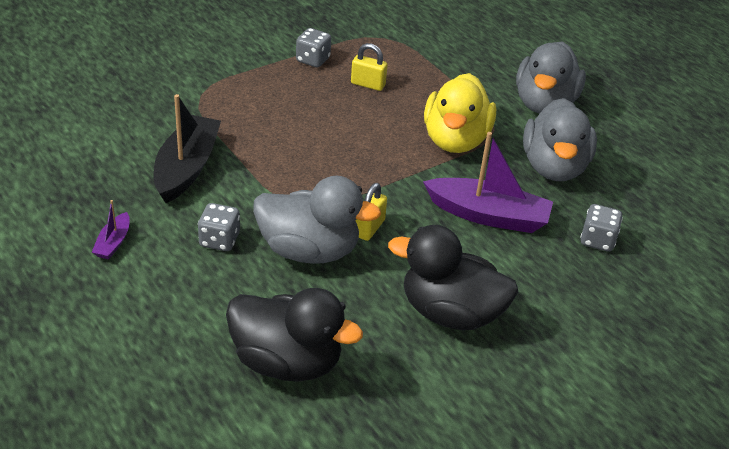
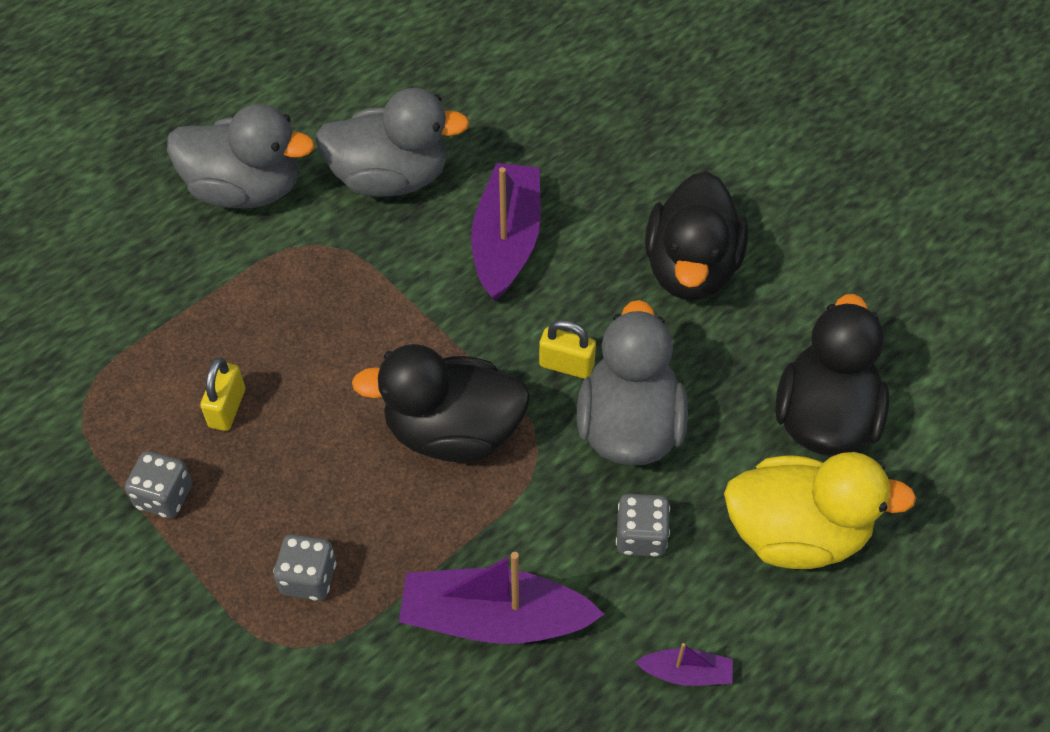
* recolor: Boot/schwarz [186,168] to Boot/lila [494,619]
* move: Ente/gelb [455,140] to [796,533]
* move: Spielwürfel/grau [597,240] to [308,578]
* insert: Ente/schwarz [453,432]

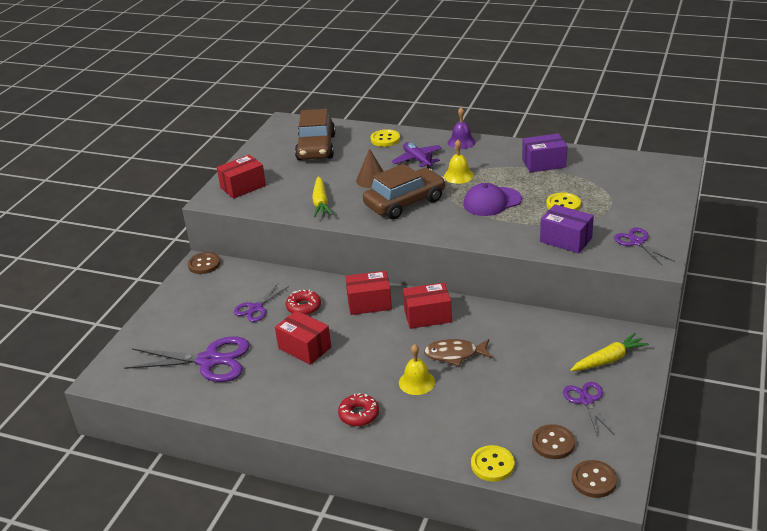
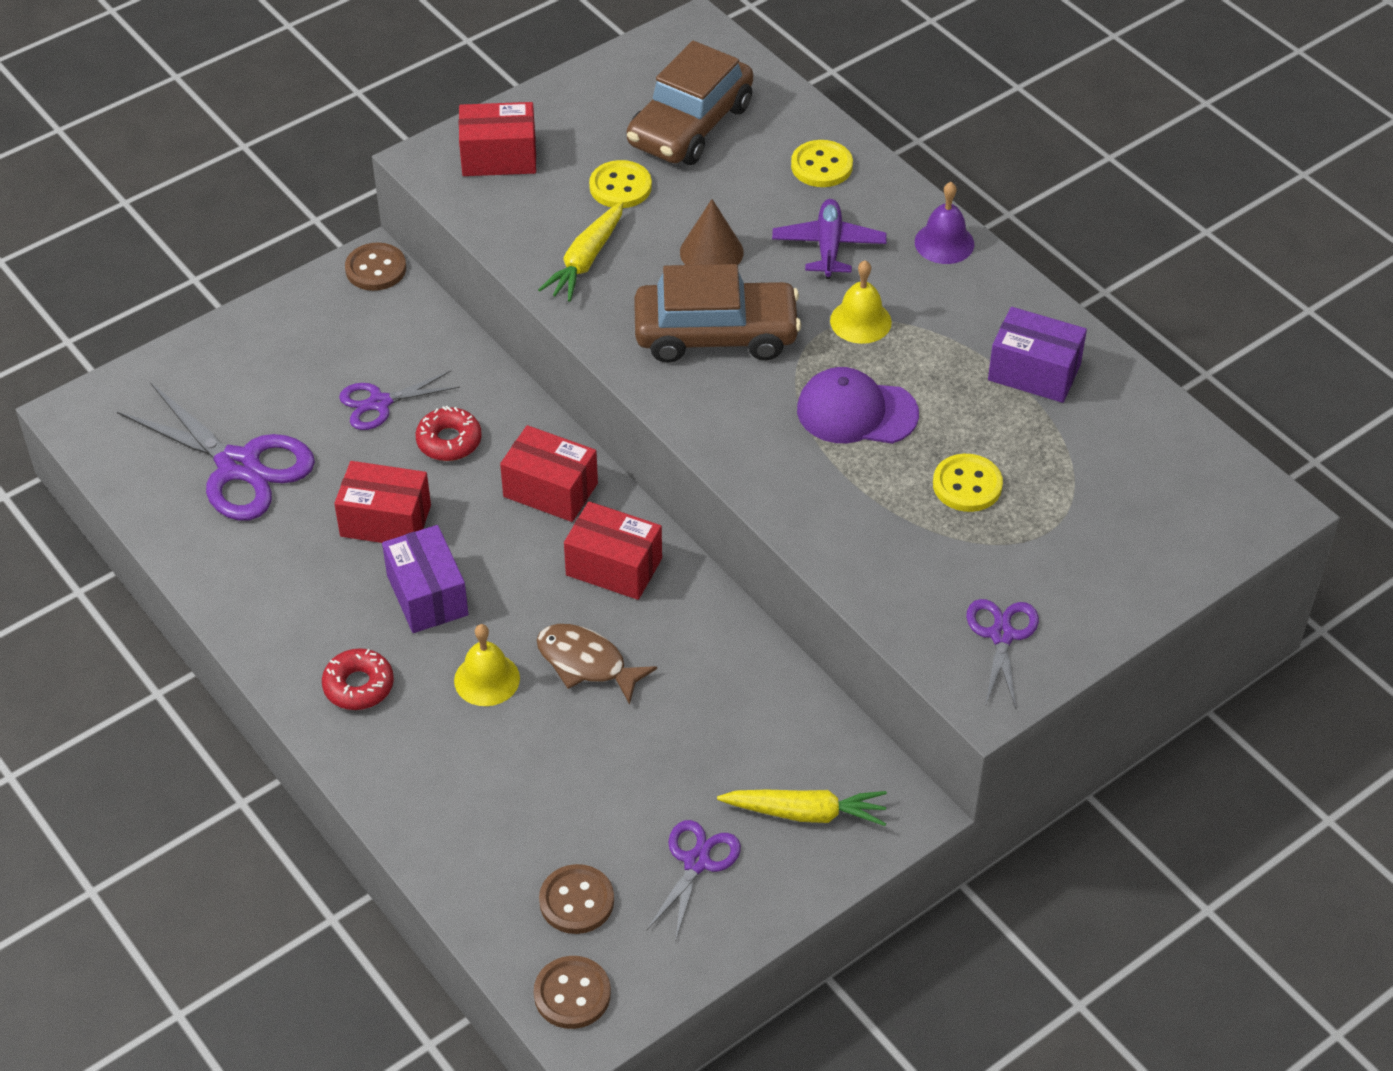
* rotate: Schachtel/rot [304,348] = [385,521] 60 degrees counterclockwise
* move: Knopf/gelb [492,465] to [620,187]
* move: Schachtel/lila [565,240] to [427,595]

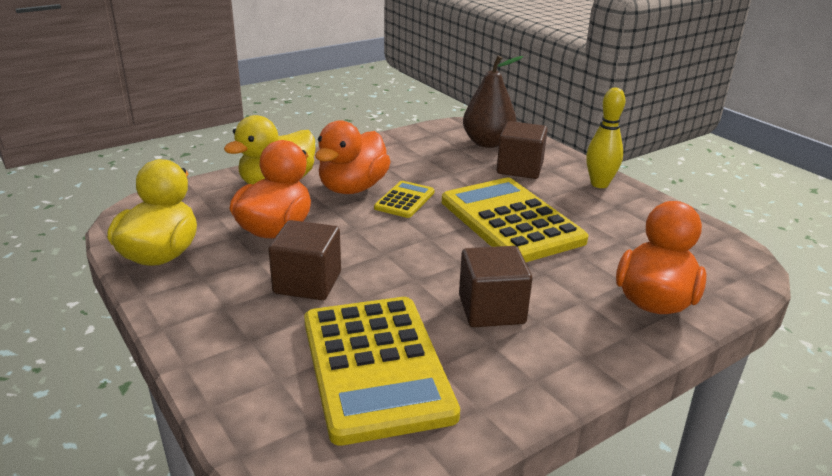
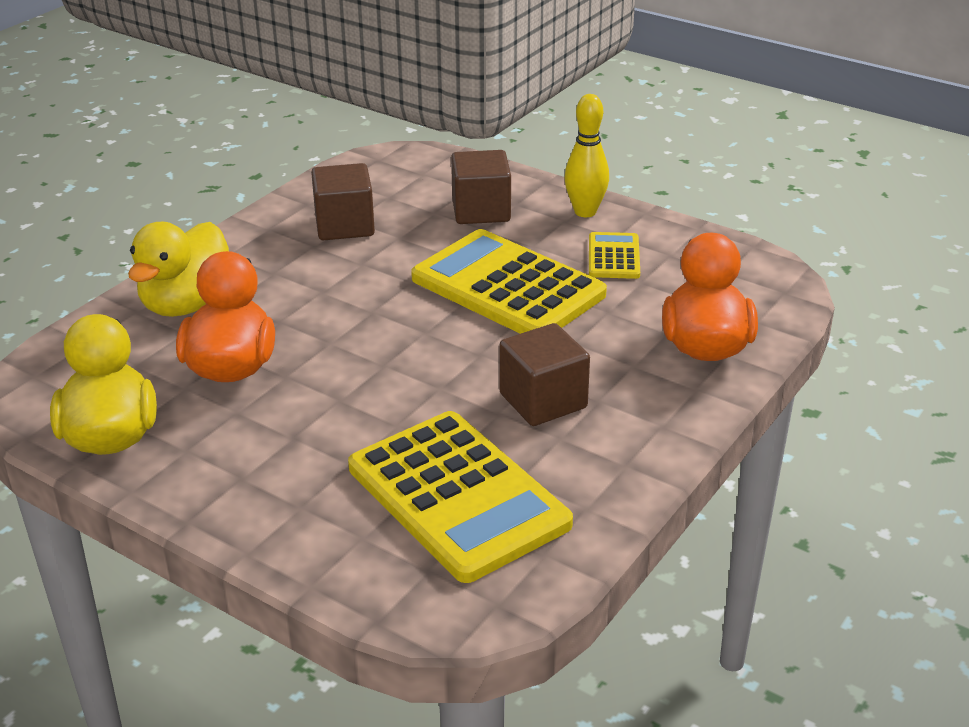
* move: Kubus/braun [307,283] to [344,226]
* delete: Ente/orange [352,188]
* move: Taschenrechner/gelb [404,200] to [613,257]
* delete: Birne/braun [487,143]

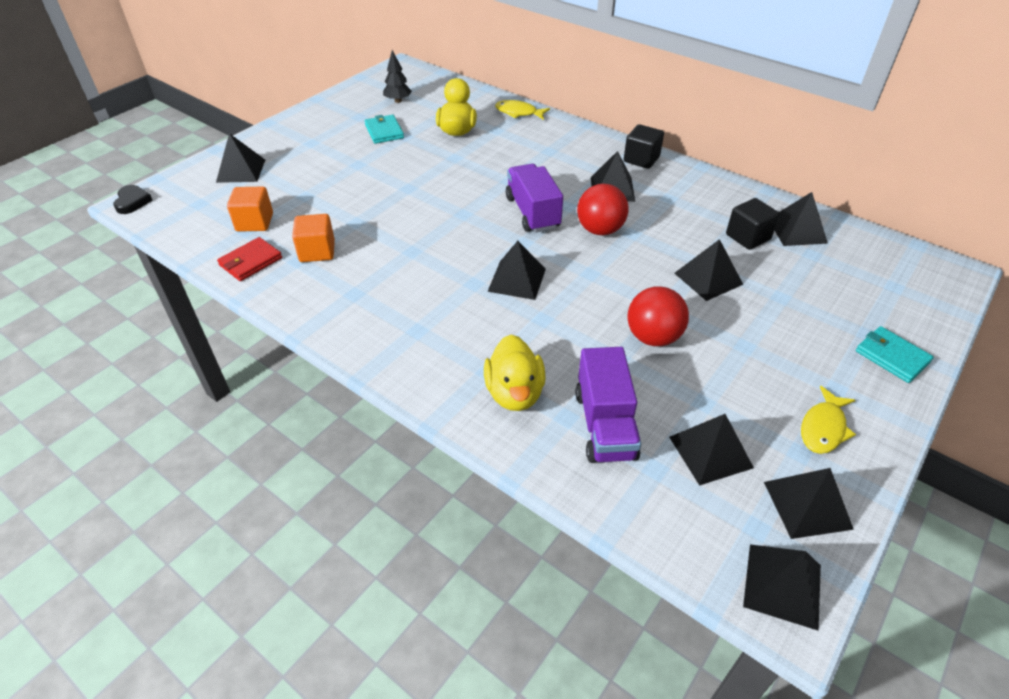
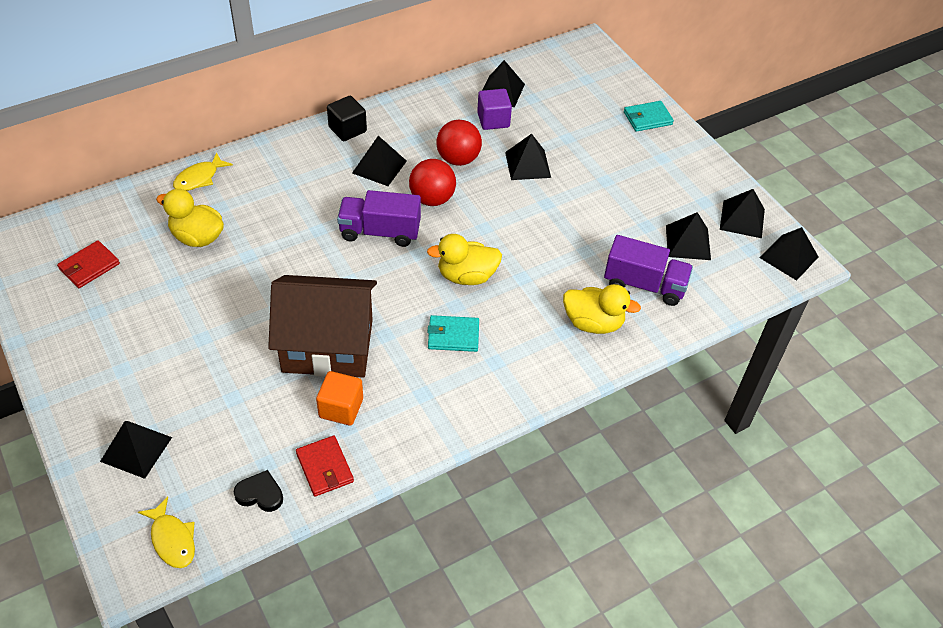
* move: Herz/schwarz [132,202] to [260,494]
* delete: Kubus/orange [255,222]
* move: Geldbörse/türkis [384,131] to [453,335]
* replace: Baum/schwarz [398,101] to Geldbörse/rot [89,266]
* replace: Pyramide/schwarz [517,280] to Ente/gelb [466,276]
* move: Ball/rot [653,337] to [458,159]
* recolor: Kubus/schwarz [748,237] to Kubus/lila [493,120]
* move: Fisch/gelb [823,428] to [172,539]
* insert: Haus/braun [327,346]

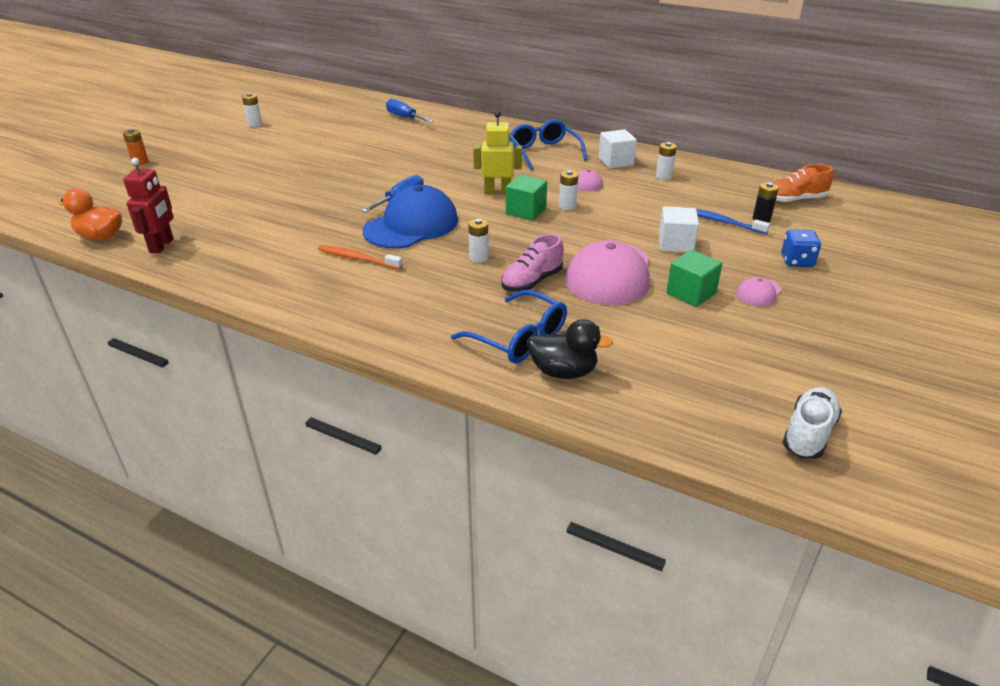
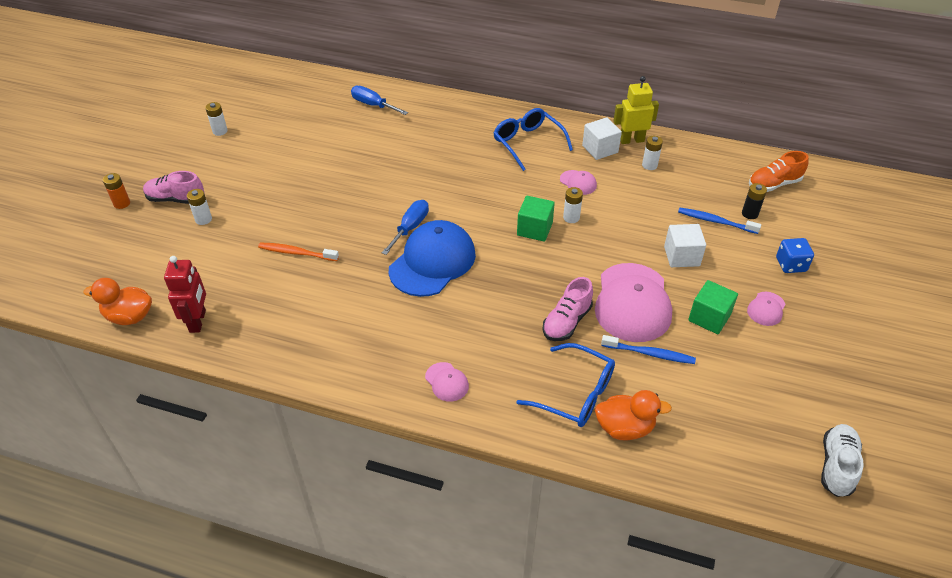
* move: Zahnbürste/orange [358,258] to [296,253]
* move: Batterie/weiß [478,257] to [203,219]
* move: Roboter/gelb [497,192] to [631,140]
* recolor: Ente/schwarz [563,372] to Ente/orange [624,428]
* insert: Schuh/rosa [176,199]
* insert: Kappe/rosa [447,382]
* insert: Zahnbürste/blau [649,354]

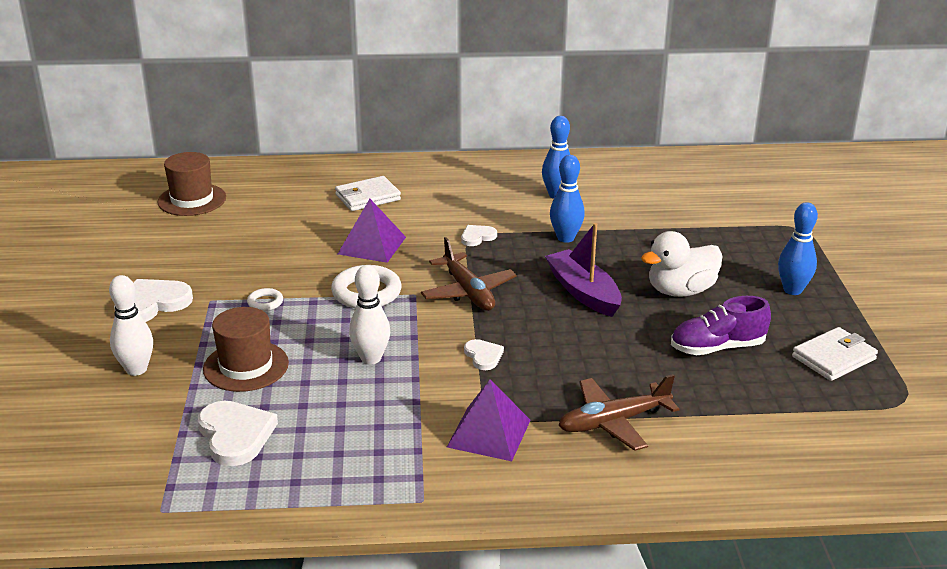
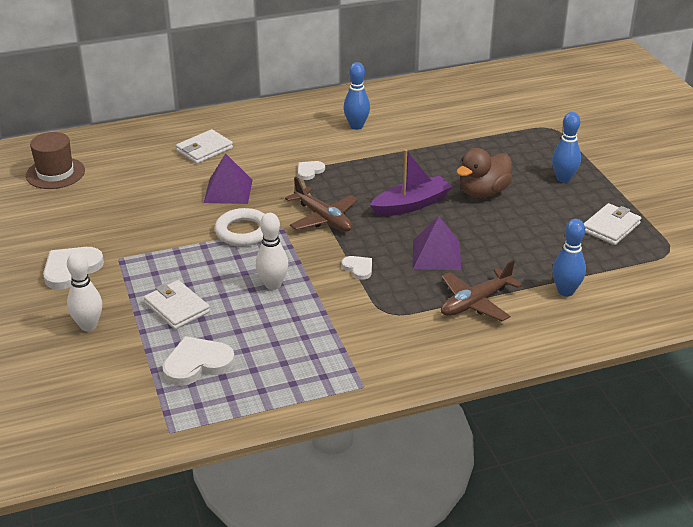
* rotate: Herz/weiß [235,435] = [197,363] 75 degrees counterclockwise
* replace: Hut/braun [246,366] to Geldbörse/weiß [176,308]
* delete: Ring/weiß [265,302]
* move: Pyramide/lila [489,433] to [436,255]
* rotate: Boot/lila [583,292] = [411,205] 105 degrees clockwise
* move: Bowlingkegel/blau [565,238] to [565,291]
* recolor: Ente/weiß [680,291] to Ente/braun [483,192]
* delete: Schuh/lila [717,348]

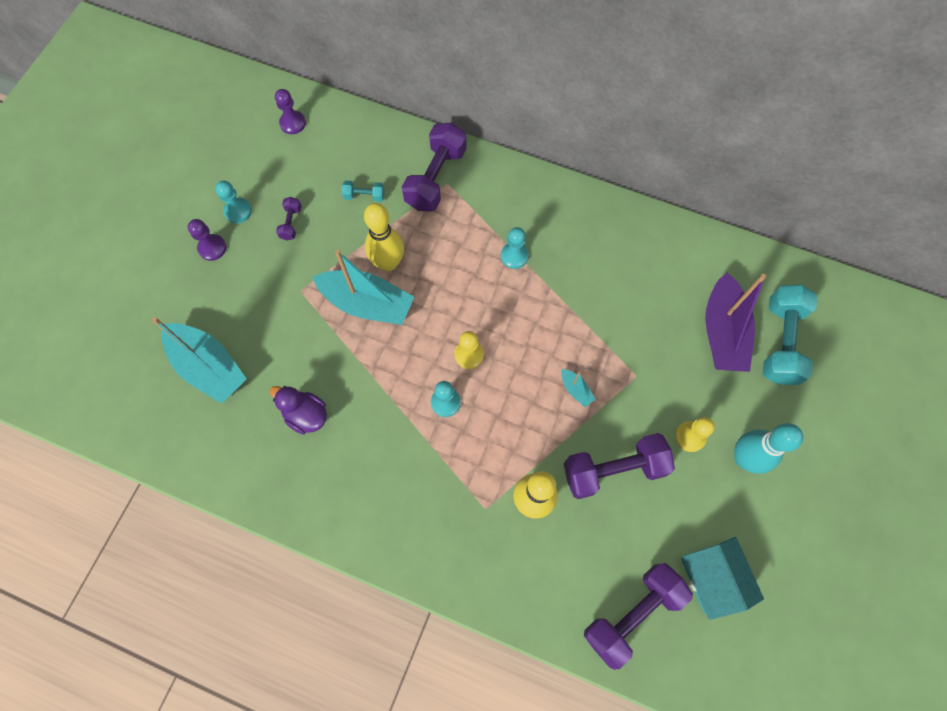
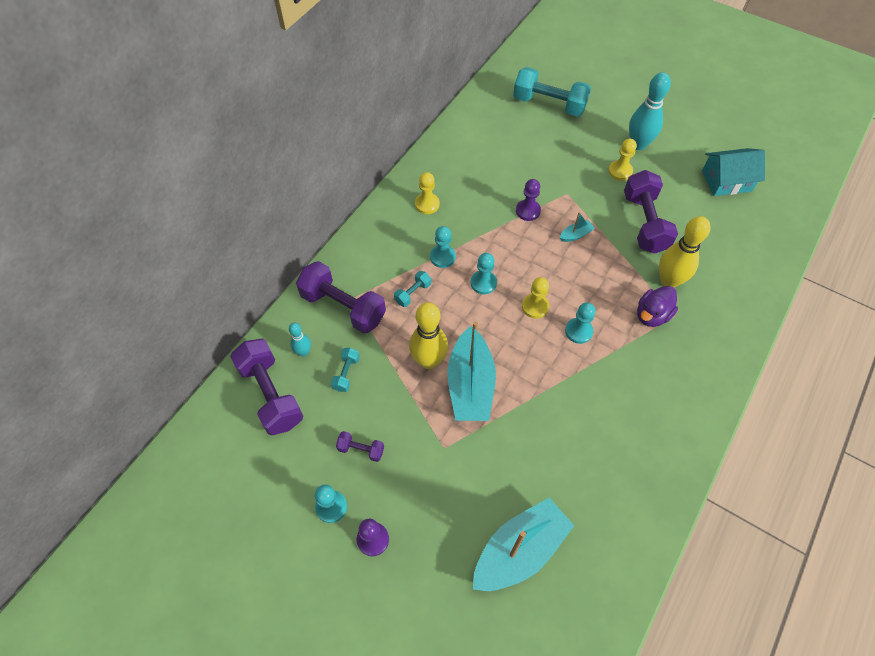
* move: Ente/lila [306,415] to [652,315]
* move: Bauer/lila [293,123] to [528,211]
* rotate: Boot/türkis [367,304] = [470,385] 150 degrees clockwise
* move: Hantel/lila [632,613] to [271,394]
* delete: Boot/lila [722,332]
* insert: Bowlingkegel/türkis [303,352]
* insert: Hantel/türkis [413,293]
* insert: Bauer/gelb [427,204]
* insert: Bauer/türkis [483,283]

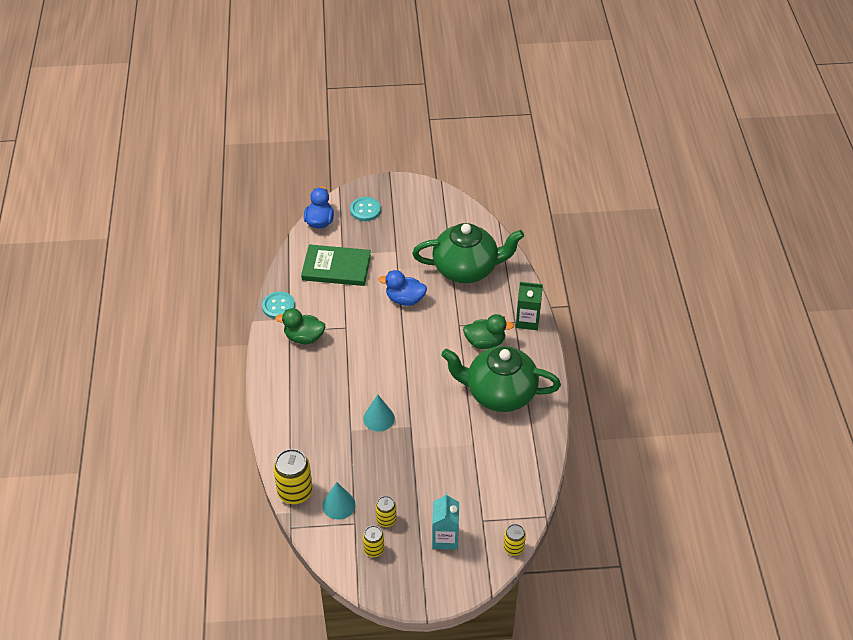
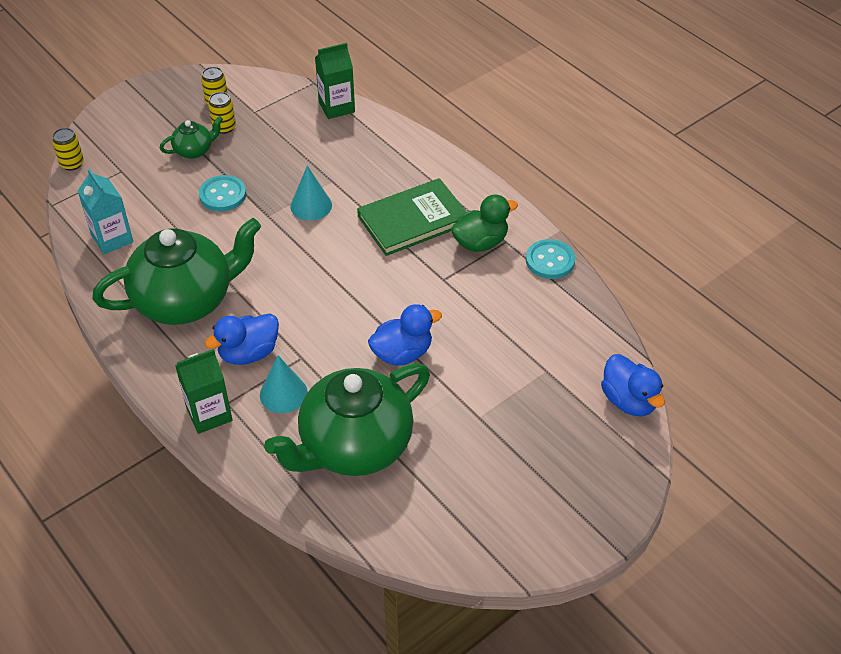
* replace: Dose/gelb [295,492] to Getränkekarton/grün [336,107]
* move: Buch/grün [336,267] to [413,220]
* move: Kegel/türkis [339,505] to [283,393]
* move: Knopf/türkis [365,210] to [223,195]
* move: Getränkekarton/türkis [445,538] to [112,239]
* recolor: Ente/grün [485,342] to Ente/blau [249,353]
* insert: Teekanne/grün [194,150]

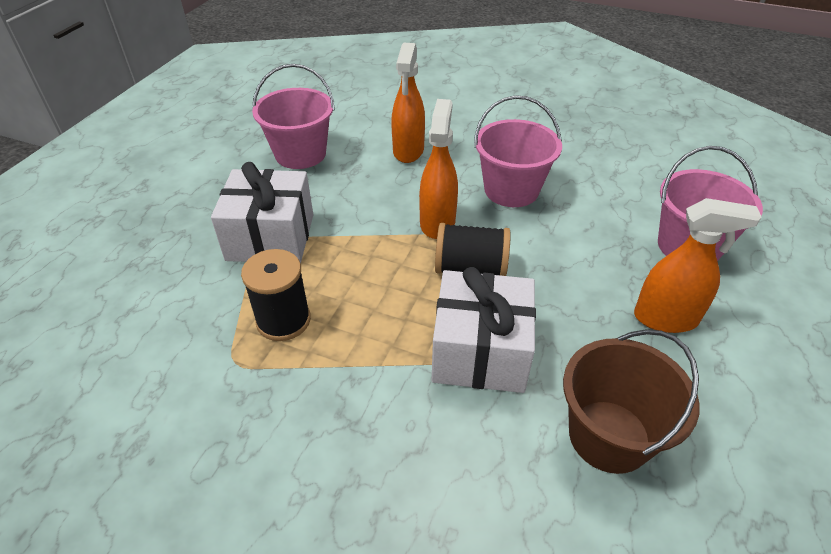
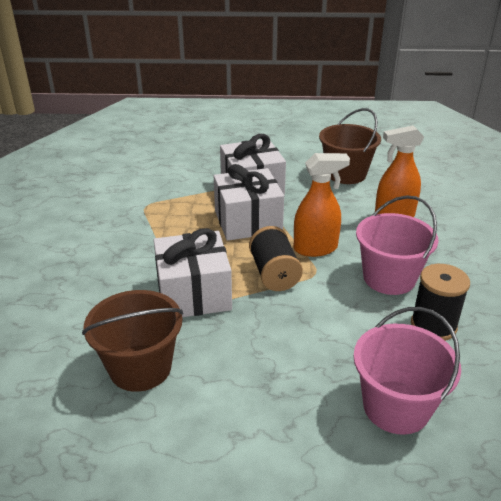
* move: Garnrolle/schwarz [283,320] to [433,326]
* recolor: Eimer/rosa [300,154] to Eimer/braun [346,174]
* delete: Sprühflasche/orange [666,318]
* insert: Geschenk/weiß [248,221]

